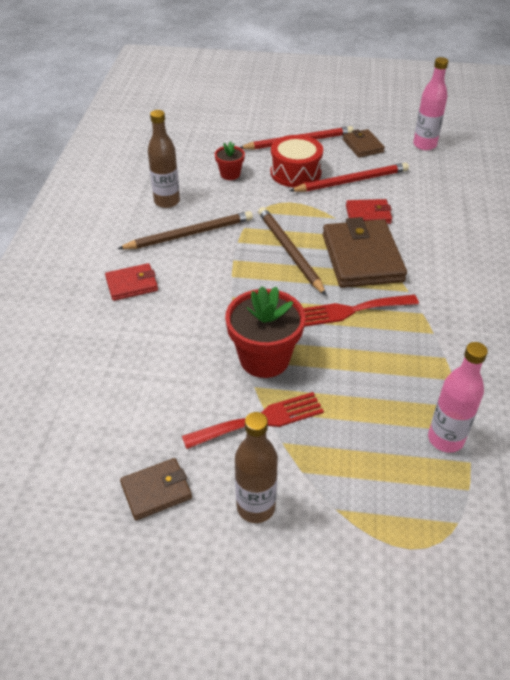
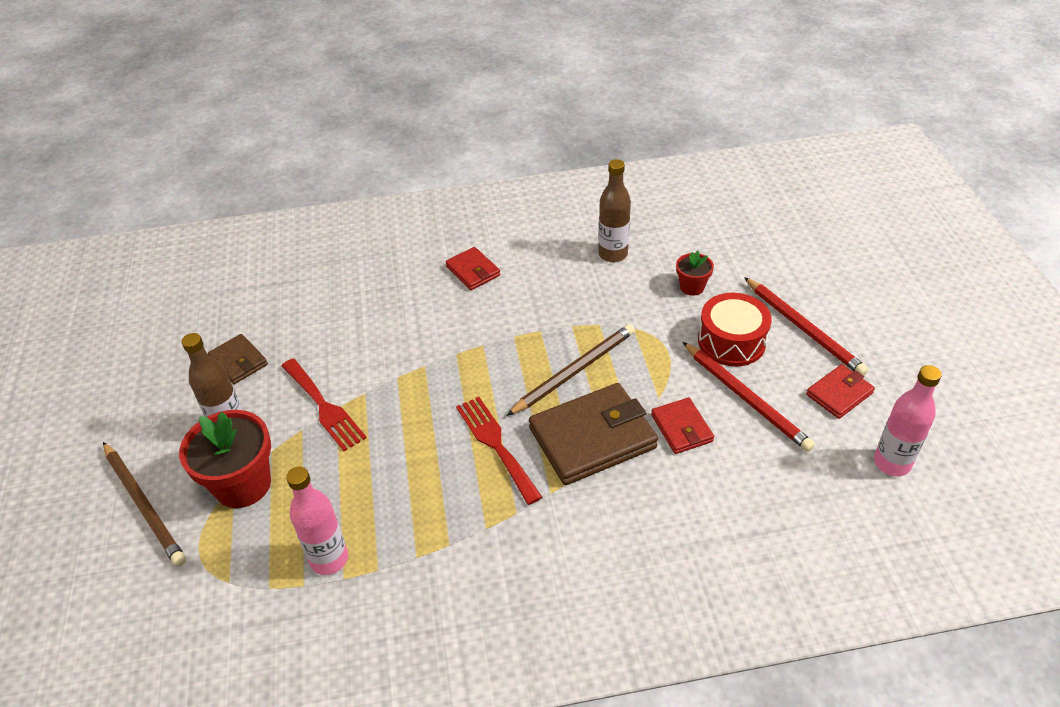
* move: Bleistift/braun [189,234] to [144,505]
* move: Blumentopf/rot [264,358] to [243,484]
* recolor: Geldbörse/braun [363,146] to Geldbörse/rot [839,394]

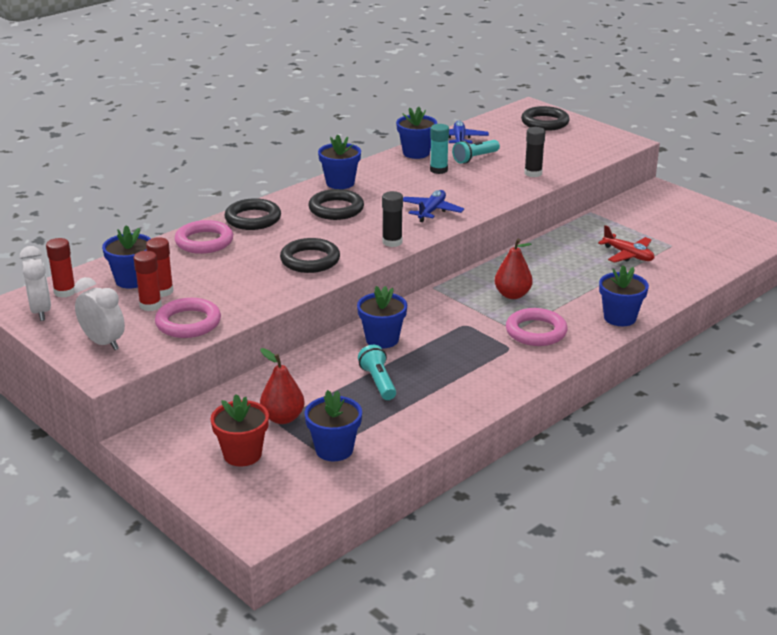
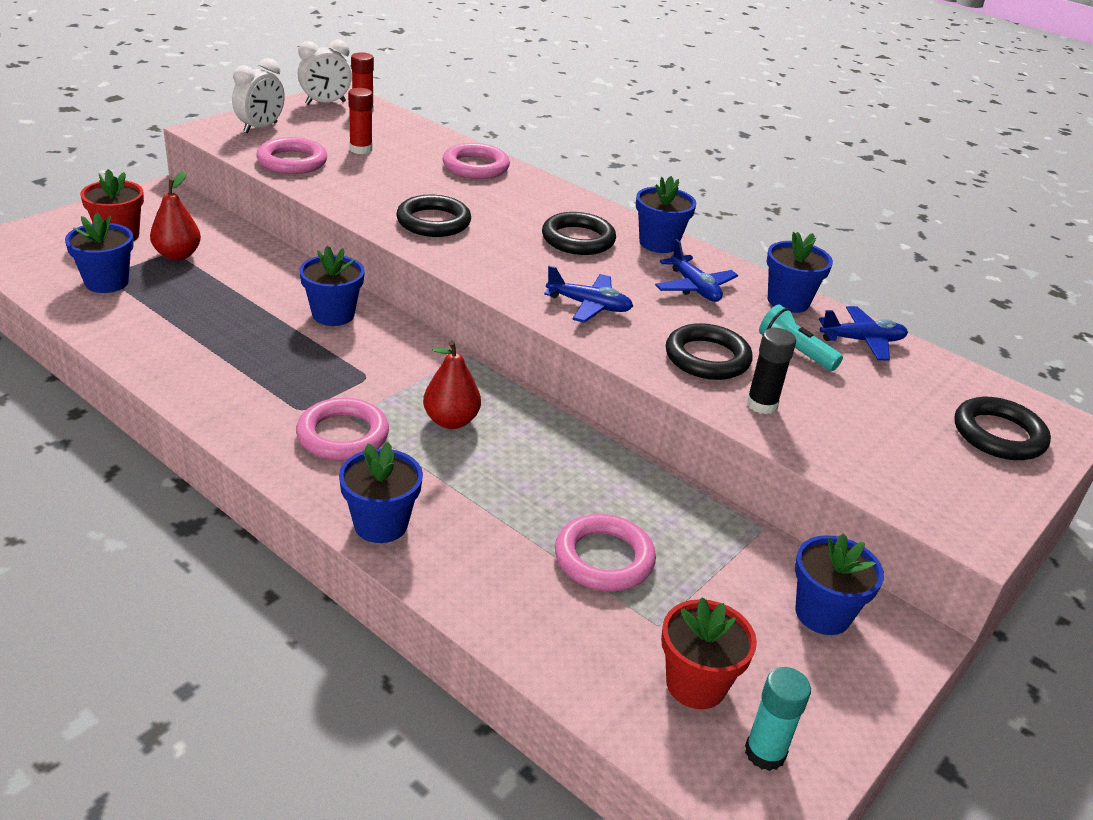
* move: Blumentopf/blau [132,280] to [822,614]
* delete: Klebestift/rot [150,305]
* move: Ring/schwarz [253,219] to [707,358]
* delete: Taschenlampe/türkis [378,382]
* delete: Klebestift/schwarz [392,242]
* move: Klebestift/türkis [438,170] to [765,753]
* replace: Flugzeug/rot [628,255] to Ring/rosa [604,558]
* insert: Flugzeug/blau [694,288]
* insert: Blumentopf/rot [696,684]

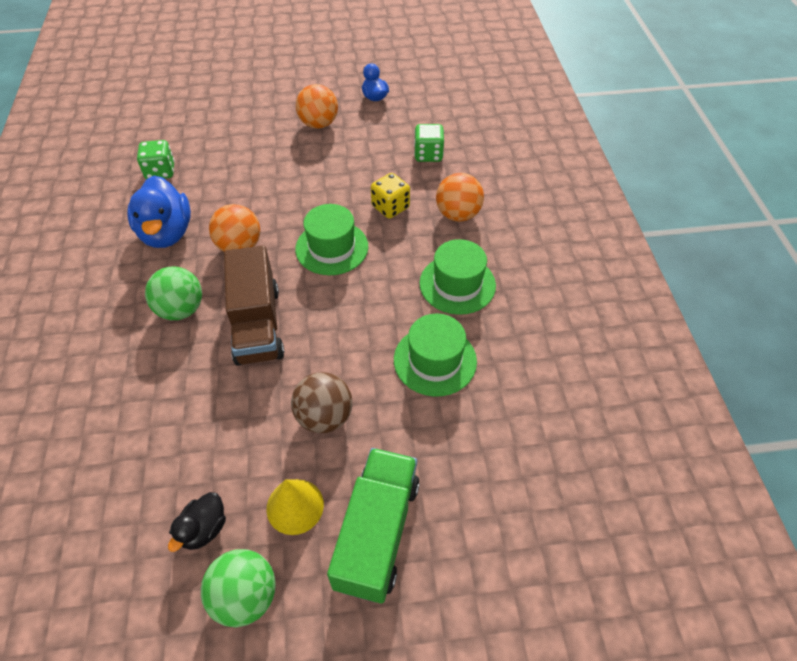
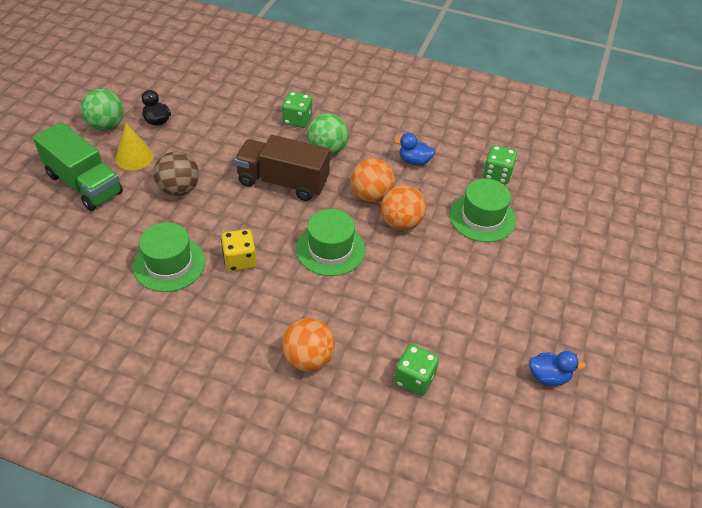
* resize: Ente/blau [167,233] = [414,161] x0.54
* move: Ball/orange [319,124] to [401,223]
* move: Spielwürfel/gelb [390,207] to [240,260]
* move: Hut/grün [457,284] to [482,217]
* insert: Spielwürfel/grün [297,120]

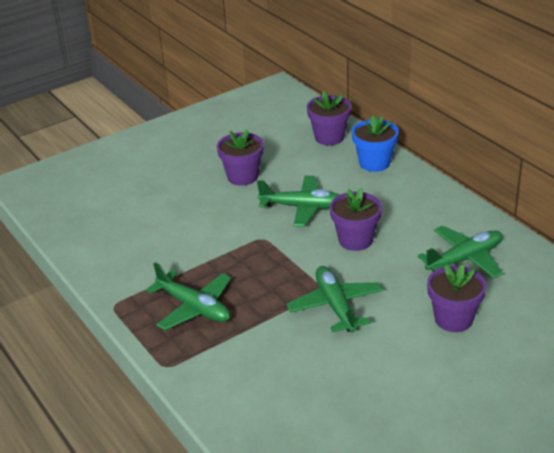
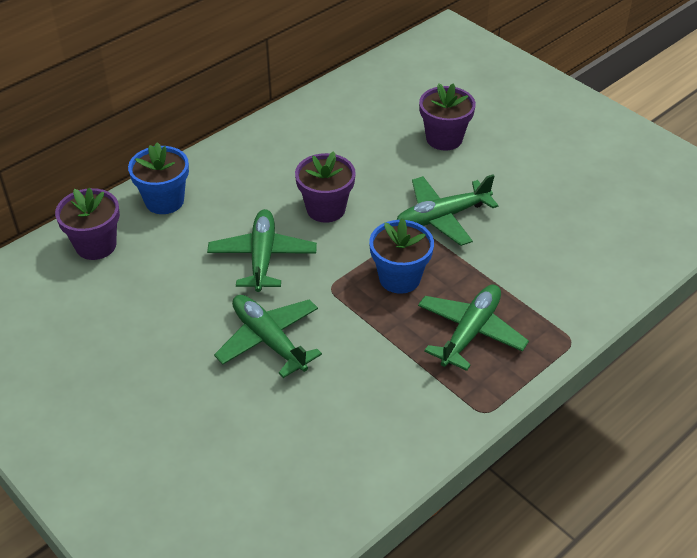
* delete: Blumentopf/lila [242,176]
* move: Flugzeug/grün [465,259] to [268,340]
* insert: Blumentopf/blau [399,278]

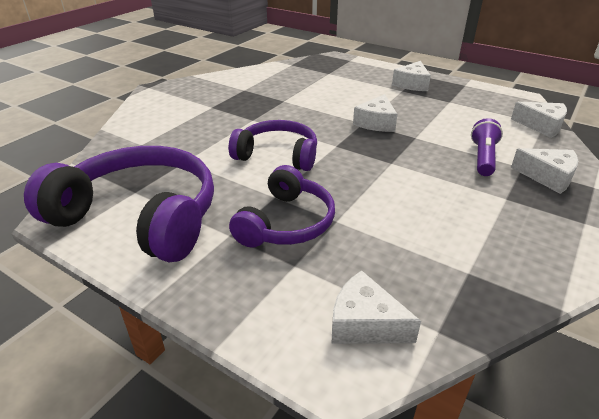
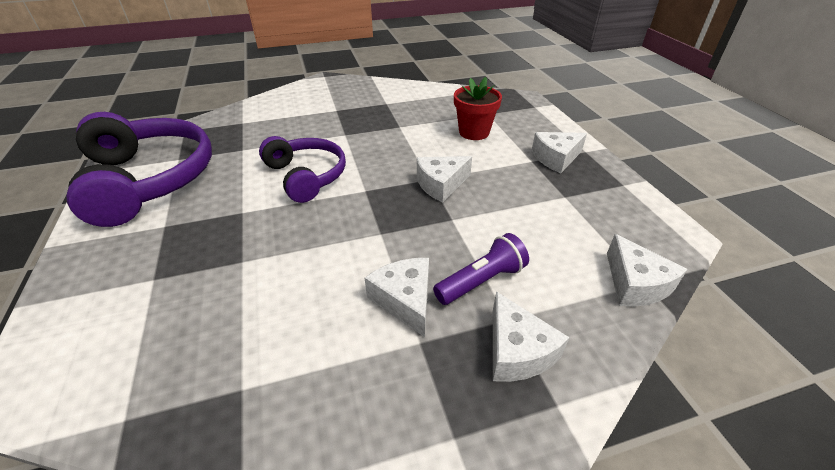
* delete: Kopfhörer/lila [286,223]
* move: Käse/weiß [364,323] to [405,300]
* insert: Blumentopf/rot [474,132]

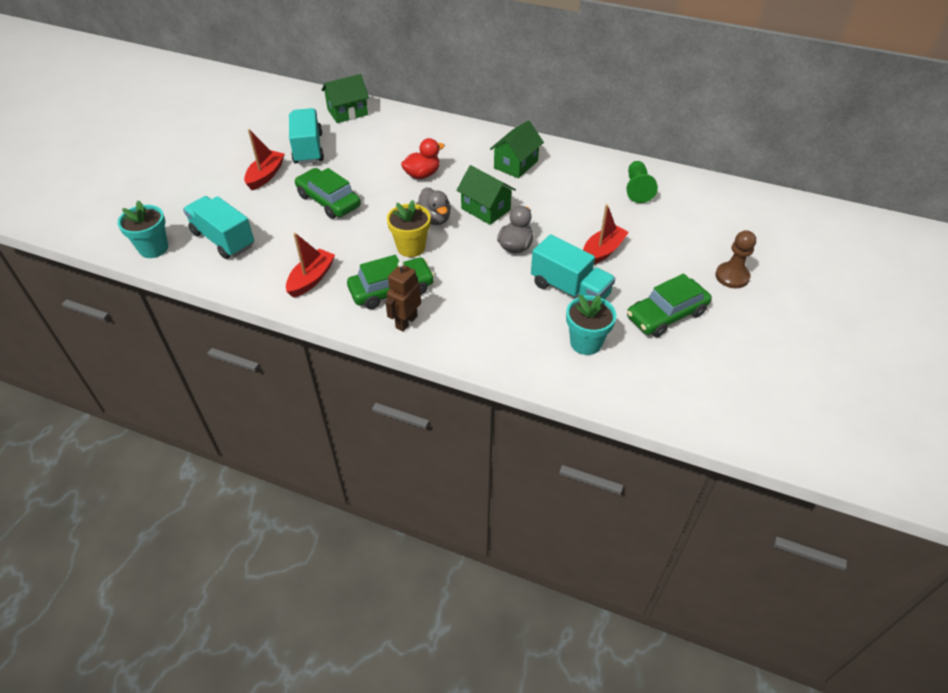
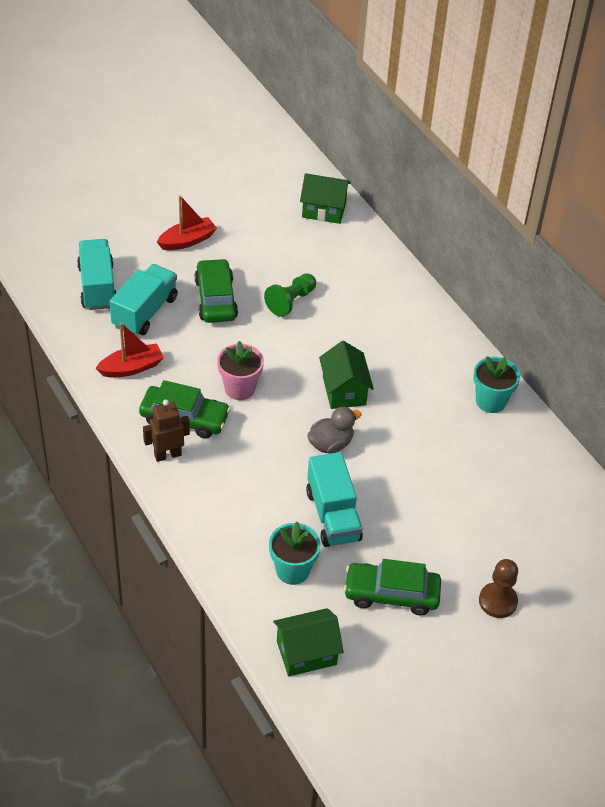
* move: Blumentopf/türkis [153,248] to [490,401]
* move: Lastwagen/türkis [308,149] to [145,312]
* recolor: Blumentopf/gelb [411,247] to Blumentopf/rosa [239,388]
* delete: Ente/rot [422,174]
* delete: Ente/grau [434,218]
* move: Haus/grün [516,164] to [306,653]
* delete: Boot/rot [602,251]
* move: Bauer/grün [637,189] to [291,301]

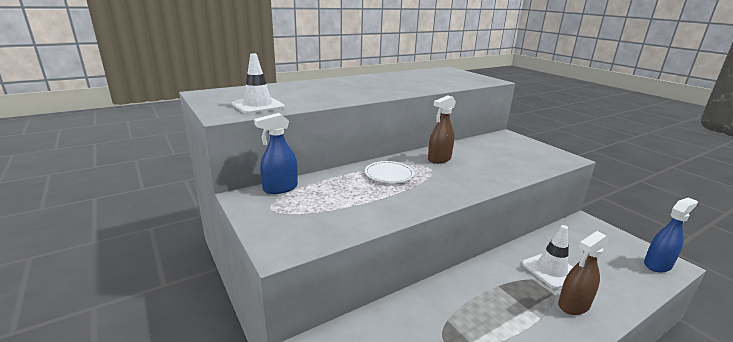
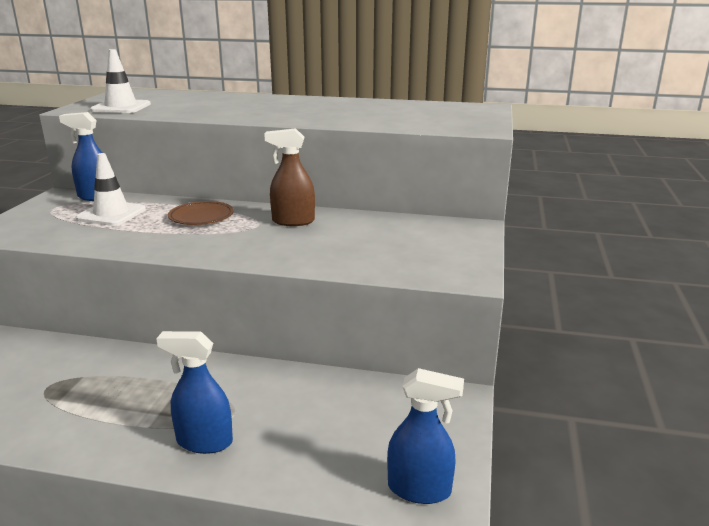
* recolor: Teller/weiß [389,175] to Teller/braun [201,217]
* move: Leitkegel/weiß [551,270] to [111,214]
* recolor: Sprühflasche/braun [573,305] to Sprühflasche/blau [204,441]

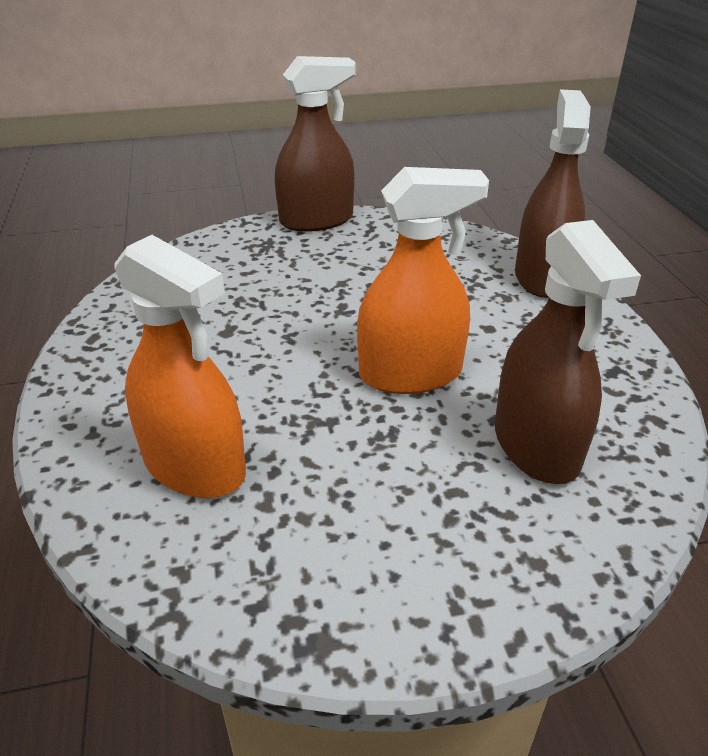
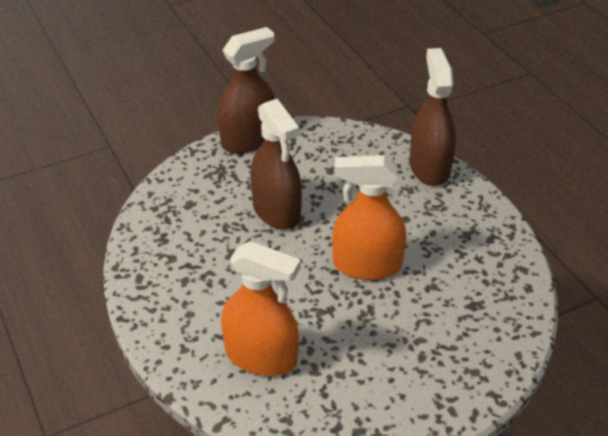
* rotate: Sprühflasche/orange [410,374] = [367,265] 150 degrees counterclockwise
* move: Sprühflasche/braun [536,446] to [276,211]

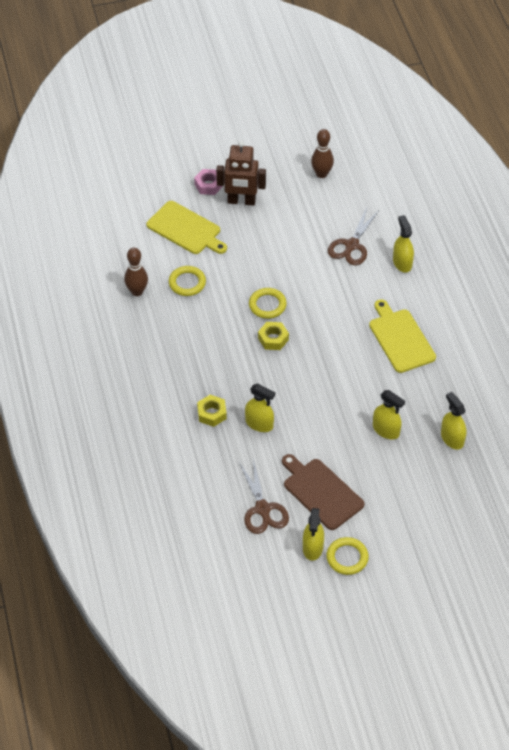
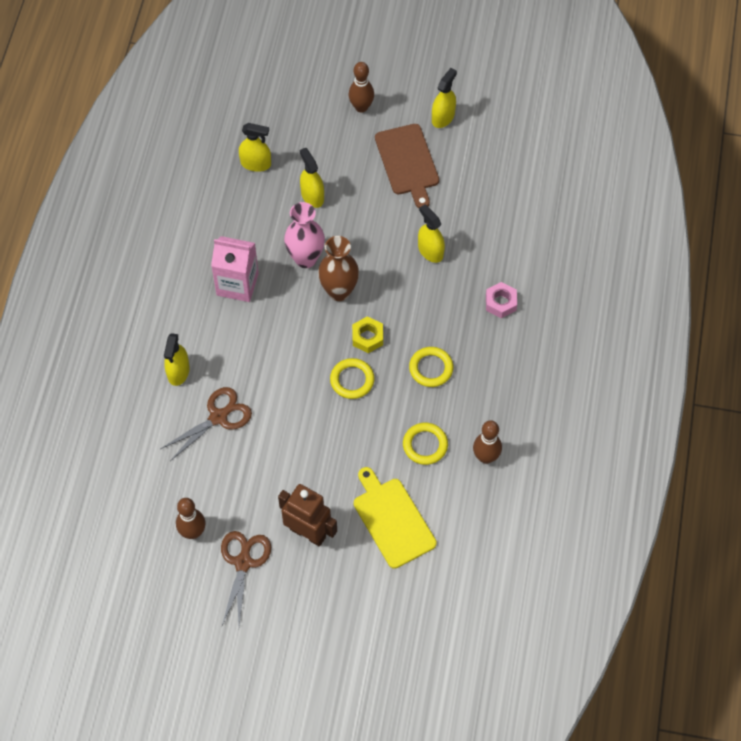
* move: Sechskantmutter/rosa [208,185] to [501,303]
* delete: Sechskantmutter/gelb [212,413]
* move: Schere/braun [263,509] to [243,562]
* move: Ring/gelb [347,558] to [431,368]
* replace: Schneidebrett/gelb [400,338] to Getränkekarton/rosa [237,284]
* rotate: Sprühflasche/gelb [452,438] = [256,163] 75 degrees counterclockwise
* insert: Vase/rosa [305,258]
* insert: Vase/braun [339,291]
* insert: Bowlingkegel/braun [361,107]

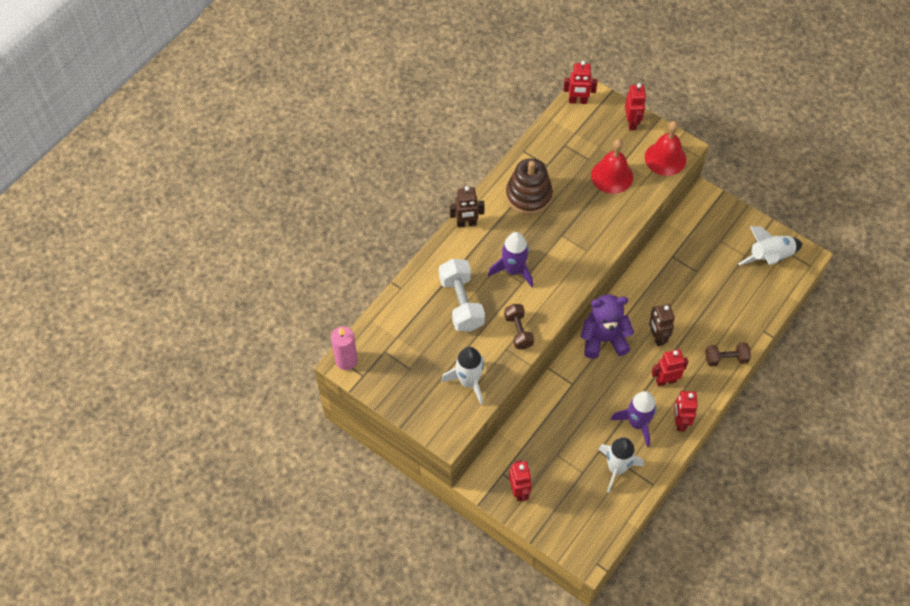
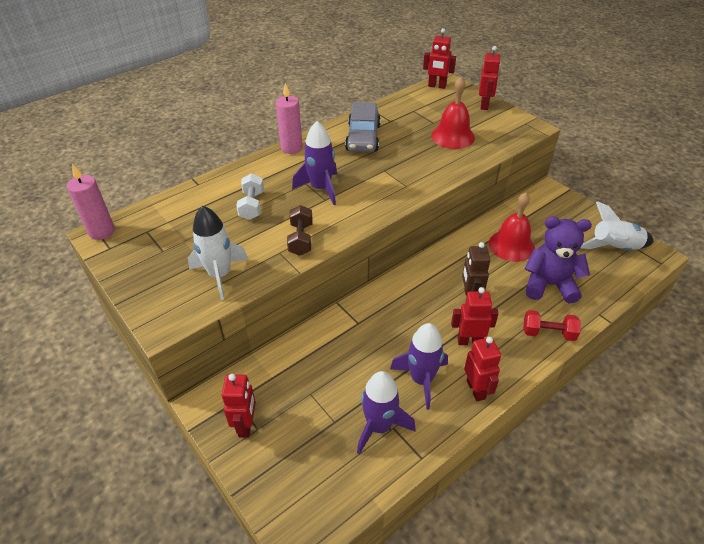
* resize: Hantel/weiß [461,303] = [252,205] x0.62
* replace: Roboter/braun [466,223] to Kerze/rosa [291,148]
* replace: Stapelspielzeug/braun [528,195] to Auto/grau [363,138]
* move: Teddybär/lila [603,339] to [549,285]
* recolor: Rakete/weiß [616,468] to Rakete/lila [379,426]
* move: Glocke/rot [665,158] to [511,245]
* rotate: Roboter/rot [680,422] = [476,389] 150 degrees clockwise
* recolor: Hantel/braun [726,359] to Hantel/rot [548,333]

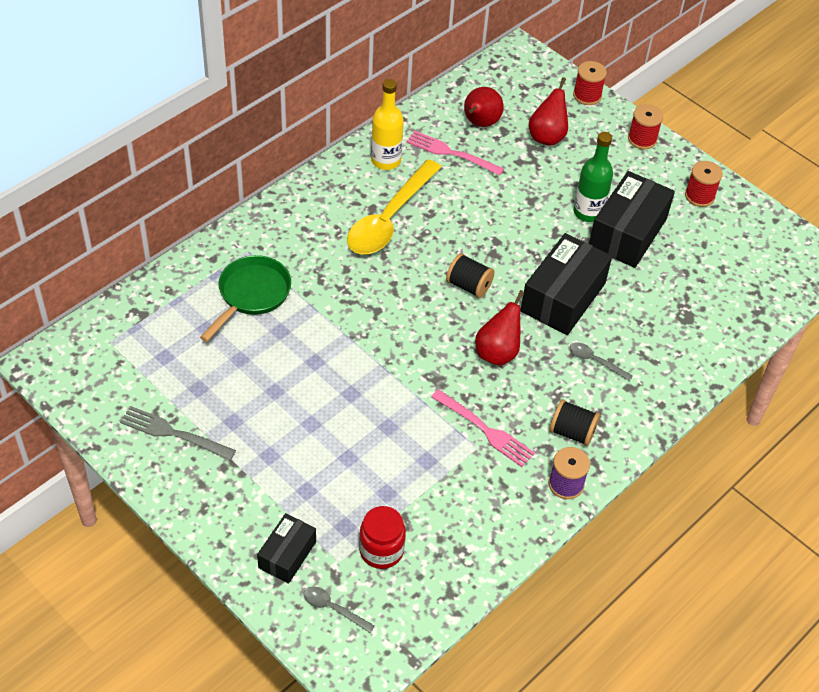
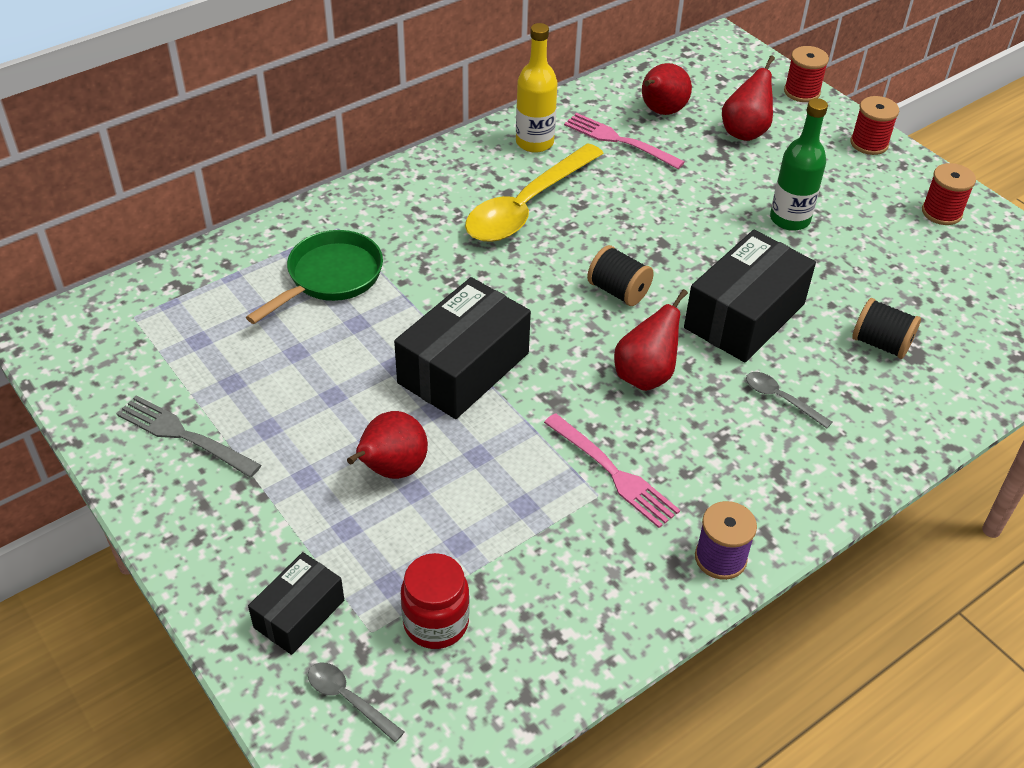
* move: Garnrolle/schwarz [572,432] to [881,344]
* move: Schachtel/schwarz [627,233] to [463,368]
* insert: Birne/rot [391,470]

